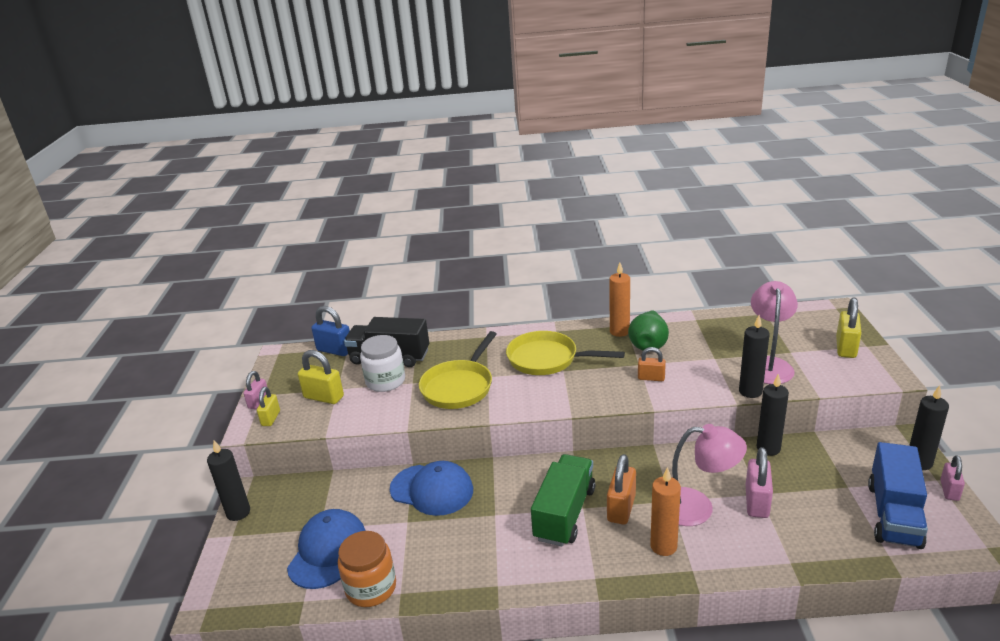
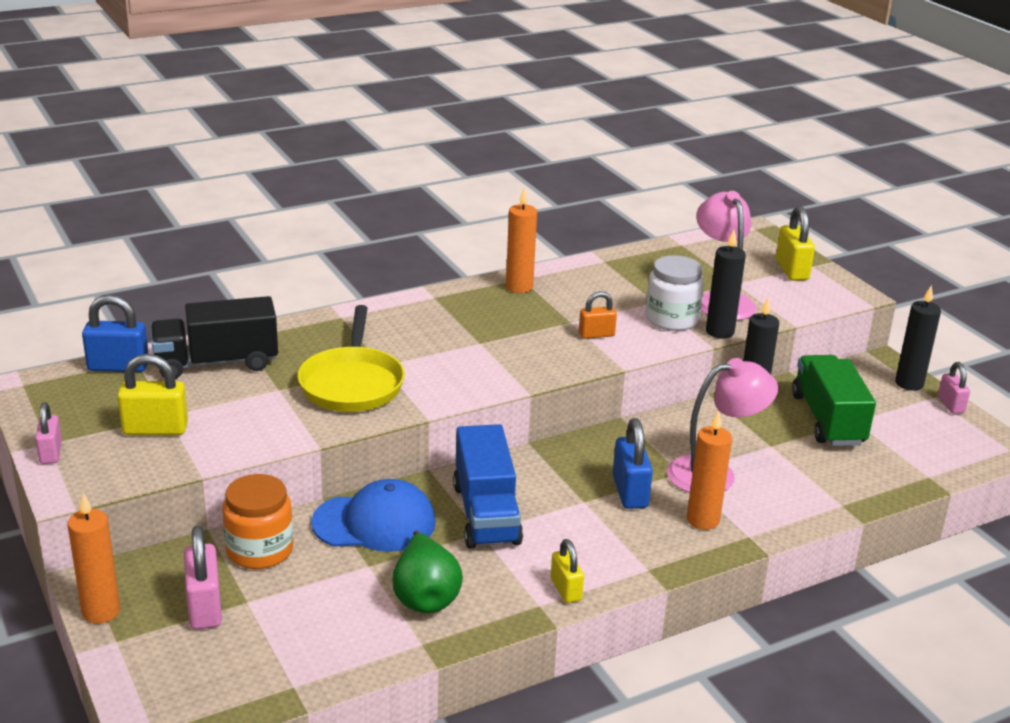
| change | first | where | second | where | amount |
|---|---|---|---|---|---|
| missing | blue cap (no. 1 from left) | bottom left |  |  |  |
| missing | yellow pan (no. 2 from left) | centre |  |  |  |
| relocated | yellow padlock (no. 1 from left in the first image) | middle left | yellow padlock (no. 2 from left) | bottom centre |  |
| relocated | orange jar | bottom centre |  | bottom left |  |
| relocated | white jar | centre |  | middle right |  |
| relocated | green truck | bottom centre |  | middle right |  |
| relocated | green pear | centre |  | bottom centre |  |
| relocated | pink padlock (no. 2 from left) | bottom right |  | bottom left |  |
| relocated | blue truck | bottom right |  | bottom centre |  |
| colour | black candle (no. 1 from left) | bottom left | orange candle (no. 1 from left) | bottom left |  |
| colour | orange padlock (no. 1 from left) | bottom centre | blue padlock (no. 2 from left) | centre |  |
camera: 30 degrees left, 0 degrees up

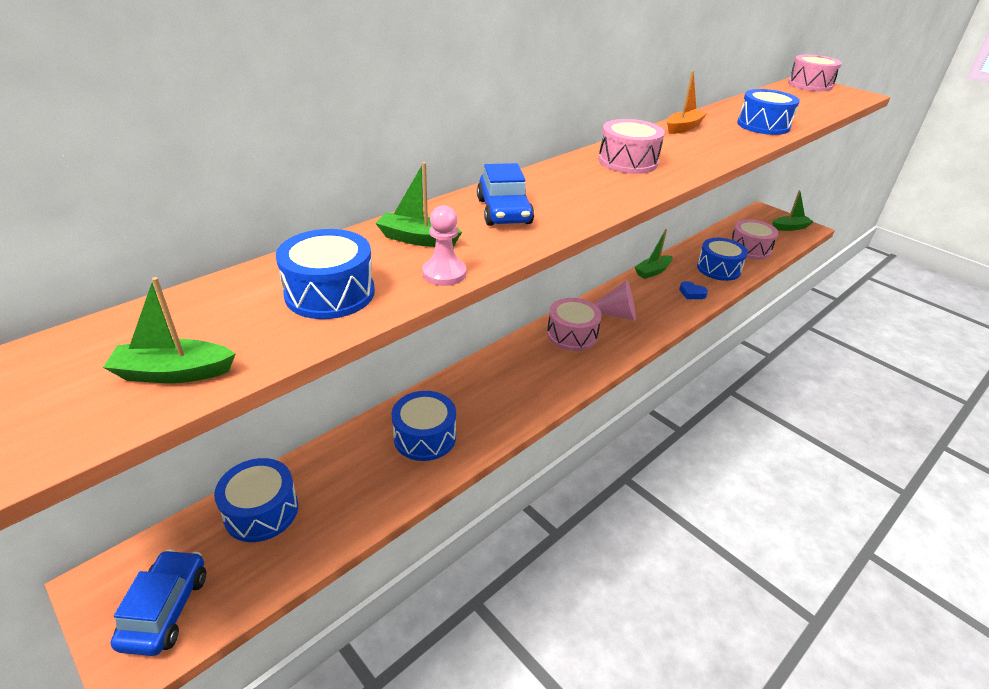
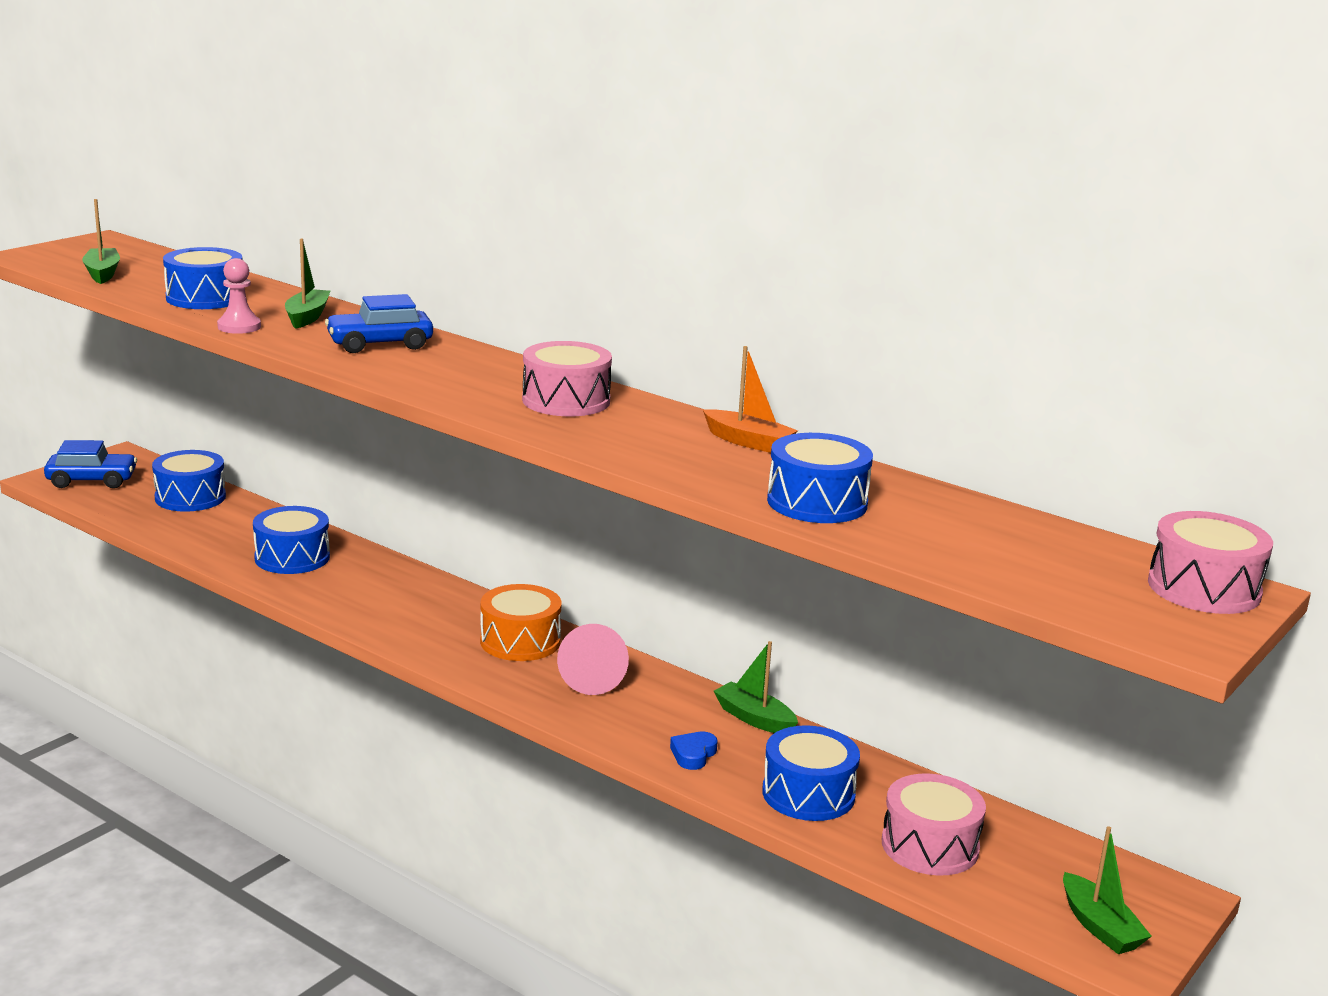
| change | first | where | second | where | amount |
|---|---|---|---|---|---|
| colour | pink drum (no. 1 from left) | centre | orange drum | centre |  |
camera: 80 degrees right, 15 degrees down

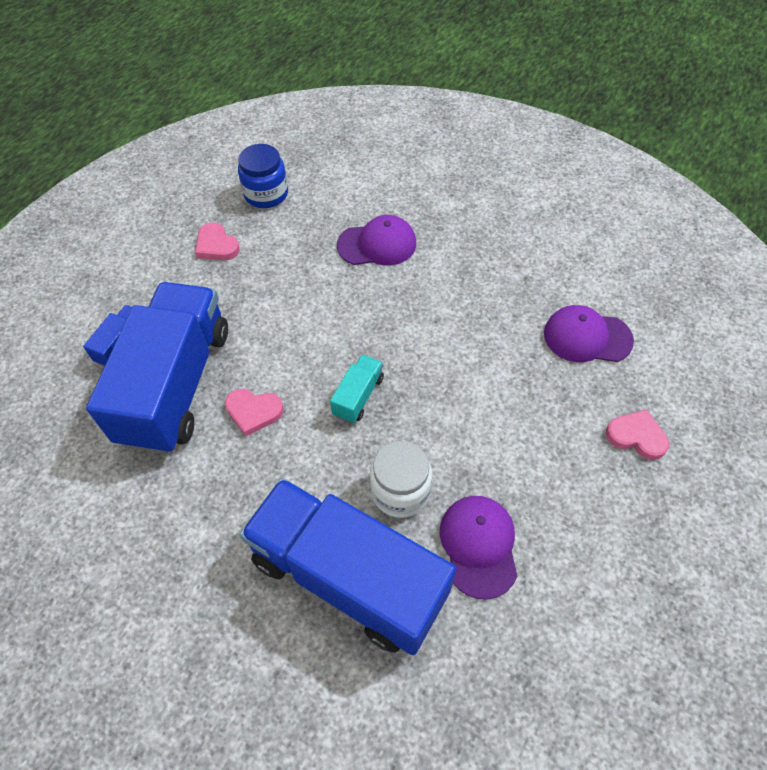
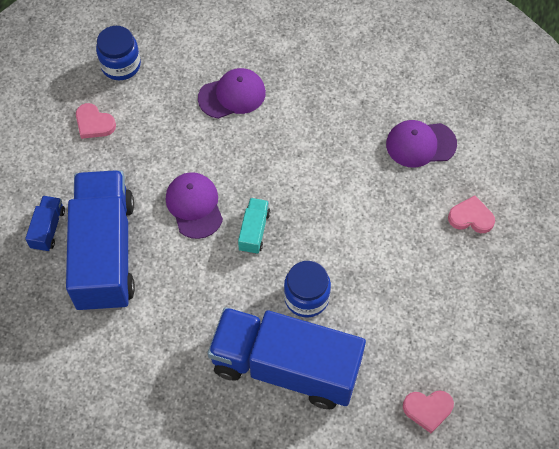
| change | first | where | second | where | amount |
|---|---|---|---|---|---|
| relocated | pink heart (no. 2 from left) | middle left |  | bottom right |  |
| relocated | purple cap (no. 2 from left in the first image) | bottom centre | purple cap (no. 1 from left) | centre |  |
| colour | white jar | centre | blue jar (no. 2 from left) | centre |  |
camera: 15 degrees left, 5 degrees up

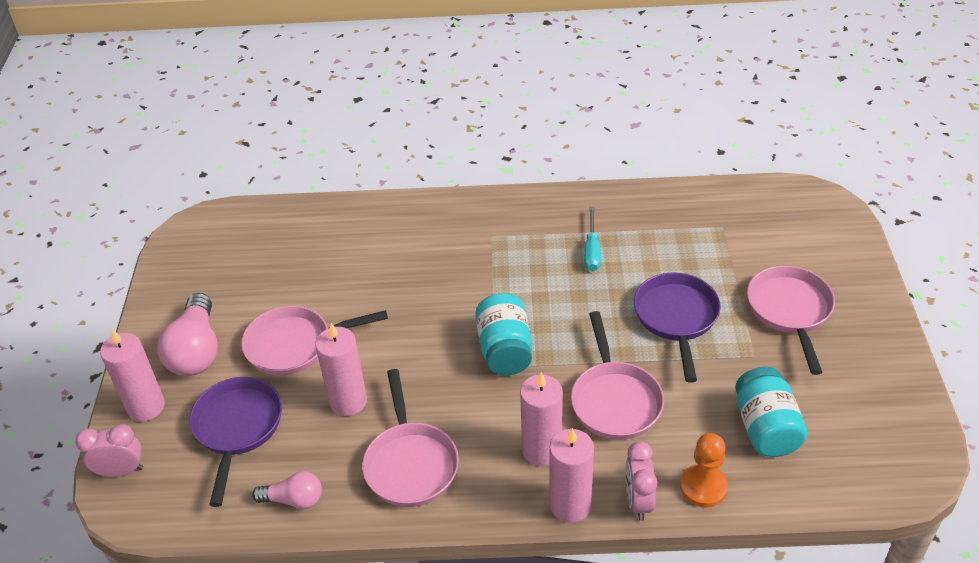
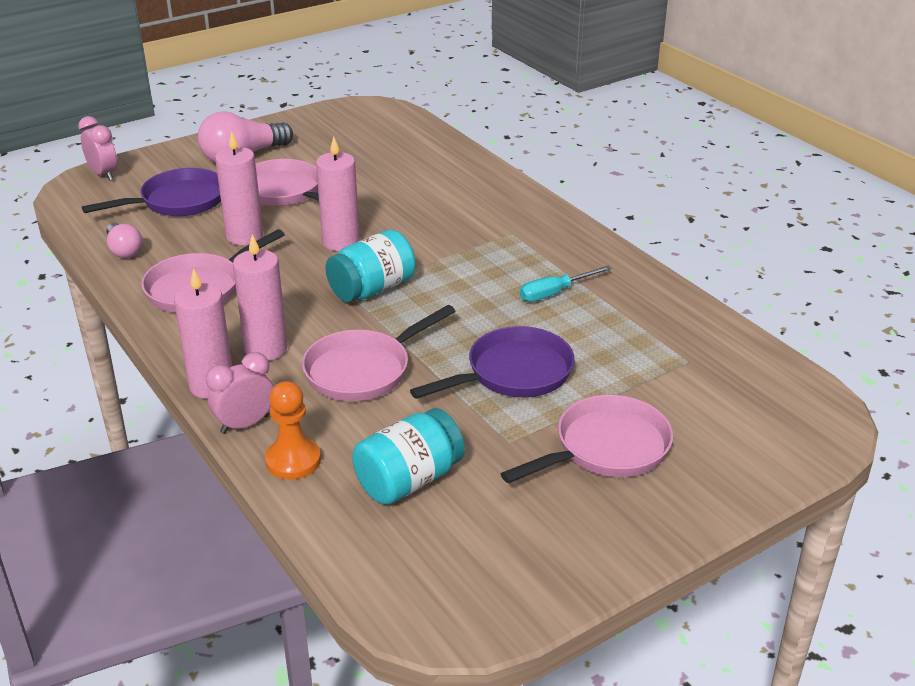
| change | first | where | second | where | amount |
|---|---|---|---|---|---|
| relocated | pink candle (no. 1 from left in the first image) | middle left | pink candle (no. 4 from left) | top centre |  |
camera: 55 degrees right, 10 degrees down

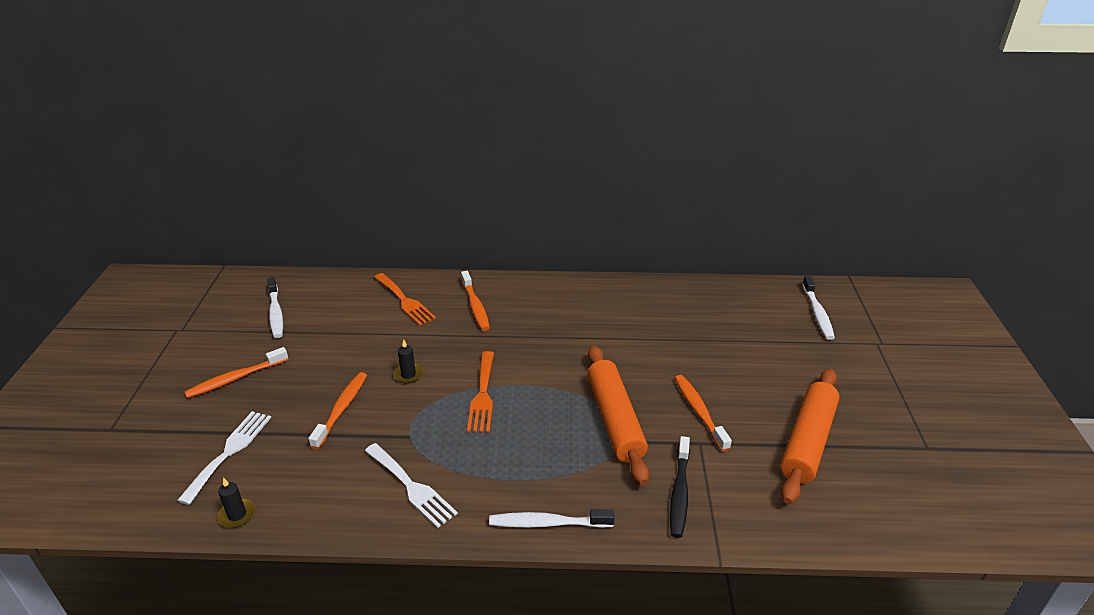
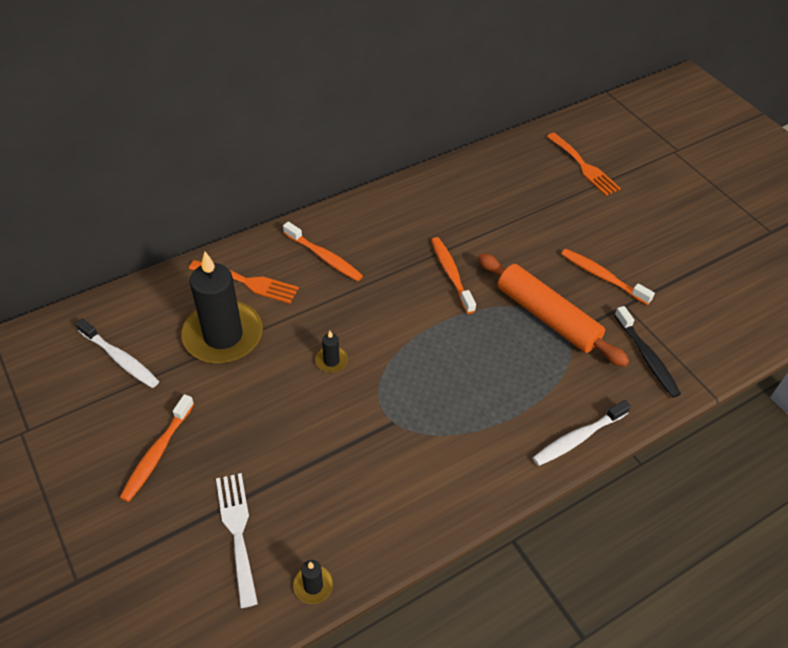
| change | first | where | second | where | amount |
|---|---|---|---|---|---|
| missing | white fork (no. 2 from left) | bottom centre |  |  |  |
| missing | orange rolling pin (no. 2 from left) | bottom right |  |  |  |
| missing | white toothbrush (no. 3 from left) | middle right |  |  |  |
| appeared |  |  | black candle (no. 1 from left) | middle left |  |
| relocated | orange toothbrush (no. 2 from left in the first image) | bottom left | orange toothbrush (no. 3 from left) | centre |  |
| relocated | orange fork (no. 2 from left) | centre |  | top right |  |
camera: 35 degrees left, 15 degrees up

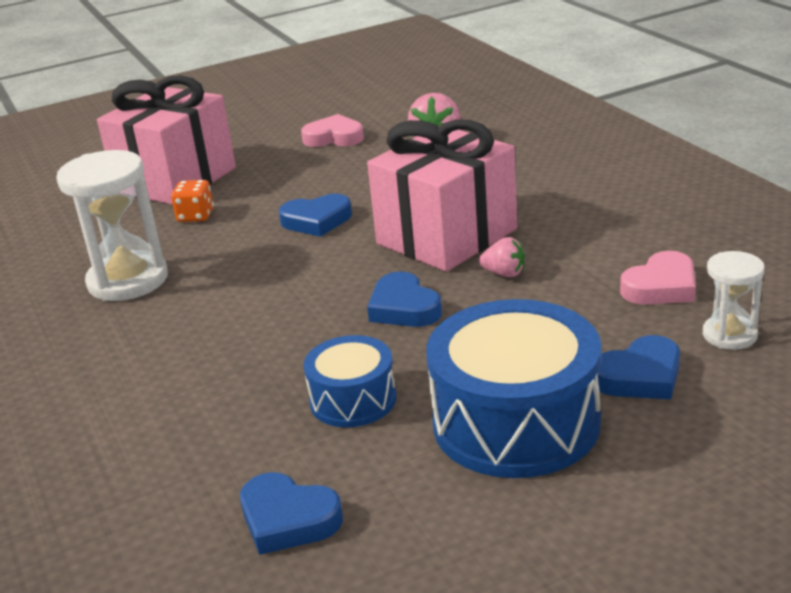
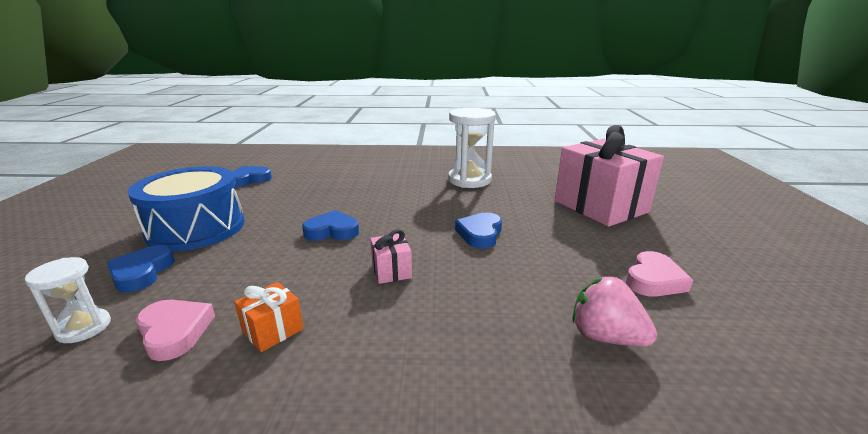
| change | first | where | second | where | amount |
|---|---|---|---|---|---|
| missing | orange dice | middle left |  |  |  |
| missing | blue drum (no. 1 from left) | centre |  |  |  |
| missing | pink strawberry (no. 2 from left) | centre |  |  |  |
| appeared |  |  | orange gift | bottom left |  |
| spun | pink heart (no. 2 from left in the first image) | middle right | pink heart (no. 1 from left) | bottom left | 150 degrees clockwise |
| size | pink gift (no. 2 from left in the first image) | top centre | pink gift (no. 1 from left) | centre | x0.41 |
camera: 115 degrees right, 5 degrees down

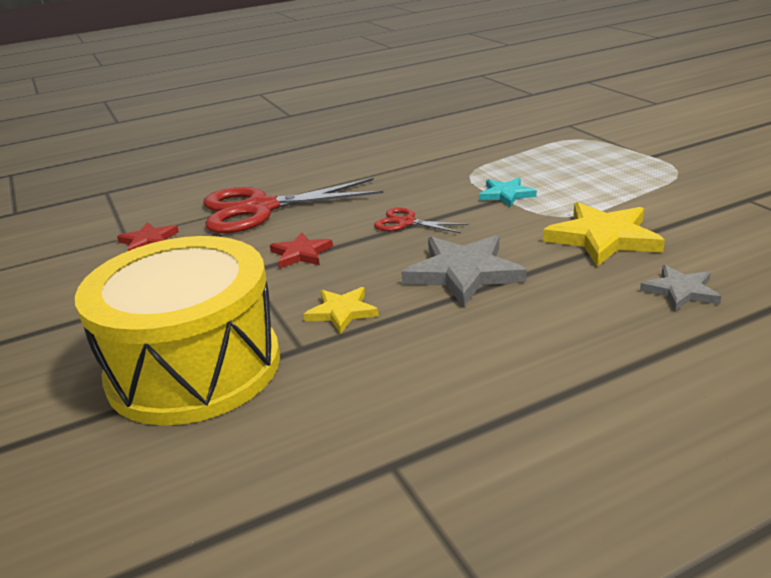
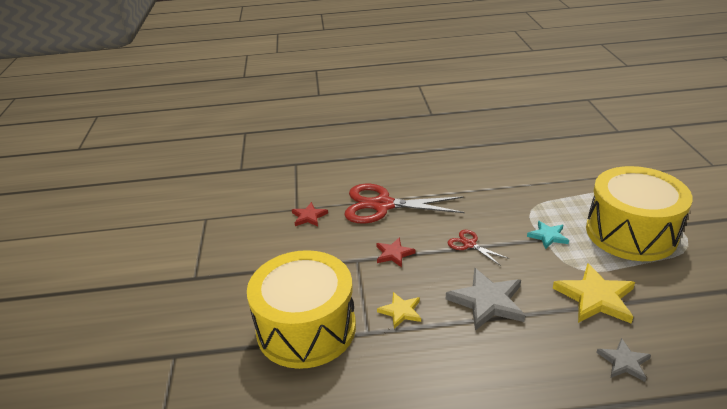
| change | first | where | second | where | amount |
|---|---|---|---|---|---|
| appeared |  |  | yellow drum (no. 2 from left) | middle right |  |
camera: 20 degrees right, 5 degrees up

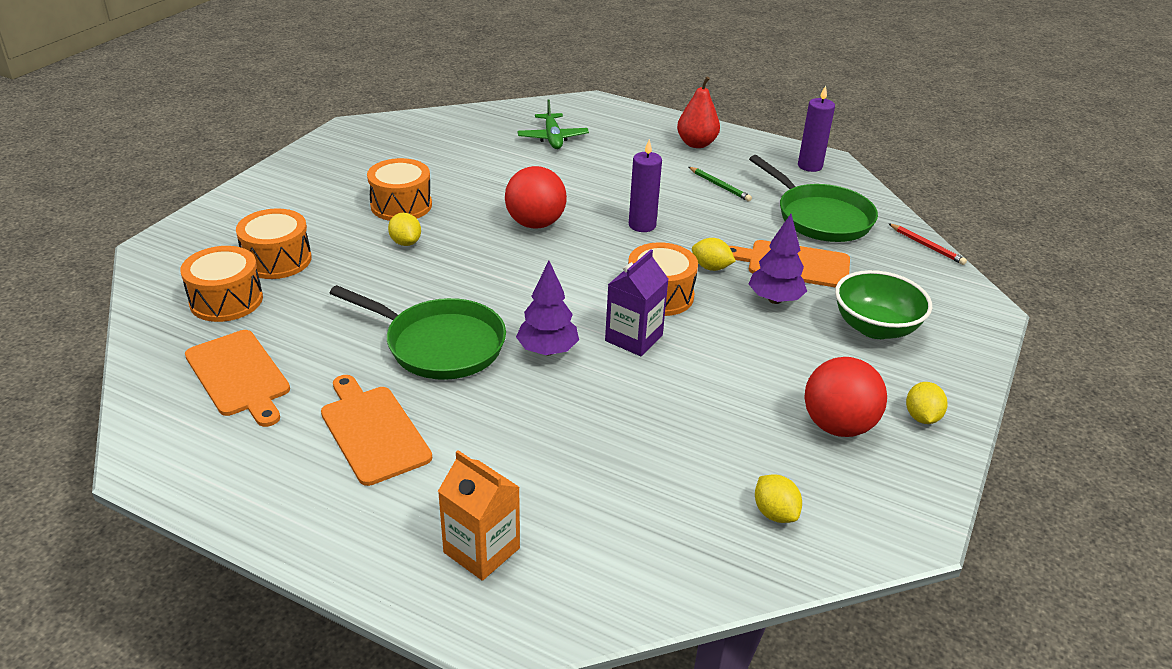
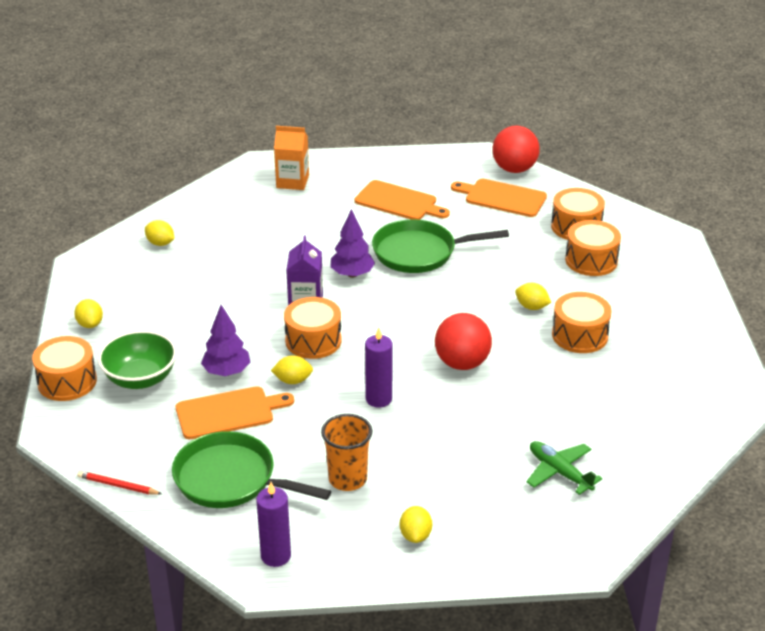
| change | first | where | second | where | amount |
|---|---|---|---|---|---|
| appeared |  |  | orange drum (no. 1 from left) | middle left |  |
| relocated | red ball (no. 2 from left) | middle right |  | top right |  |
| exchanged | red pear | top centre | yellow lemon (no. 4 from left) | bottom centre |  |
| exchanged | green pencil | top centre | orange cup | bottom centre |  |
camera: 150 degrees right, 0 degrees up

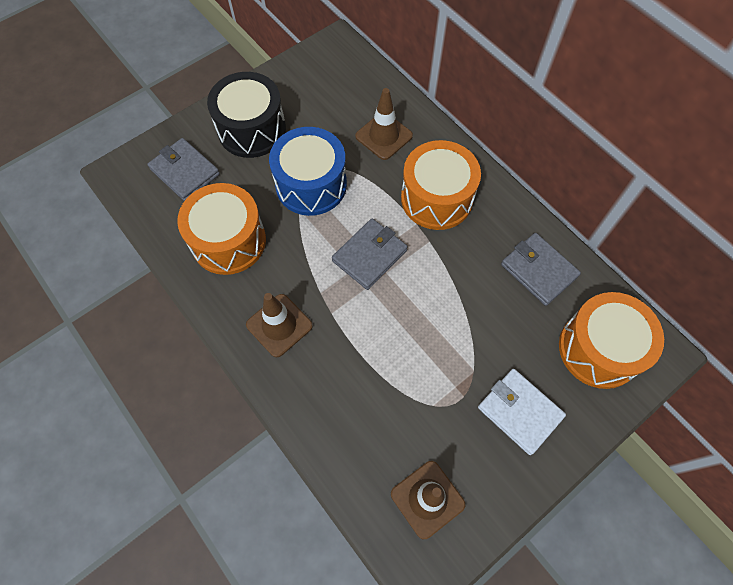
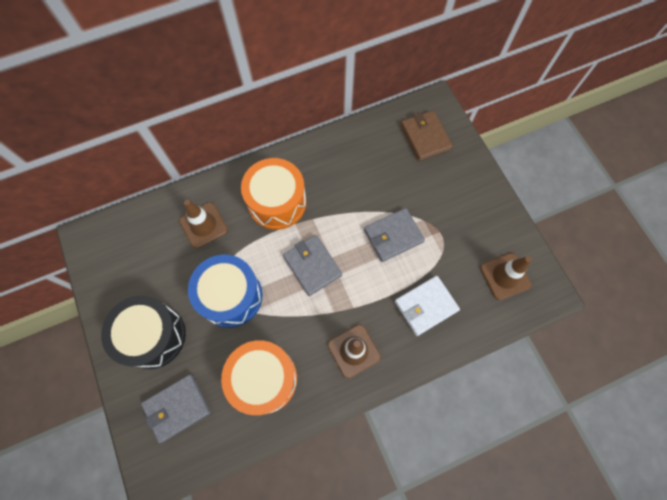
| change | first | where | second | where | amount |
|---|---|---|---|---|---|
| relocated | white wallet | bottom right |  | centre |  |
| relocated | grey wallet (no. 3 from left) | middle right |  | centre |  |
| exchanged | orange drum (no. 3 from left) | middle right | brown wallet | top centre |  |
camera: 75 degrees left, 5 degrees up

